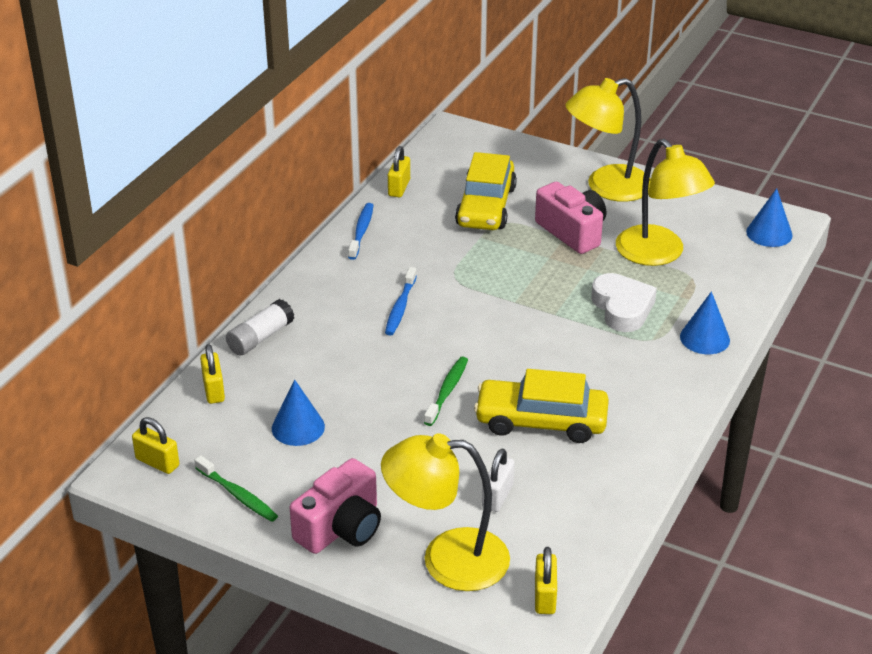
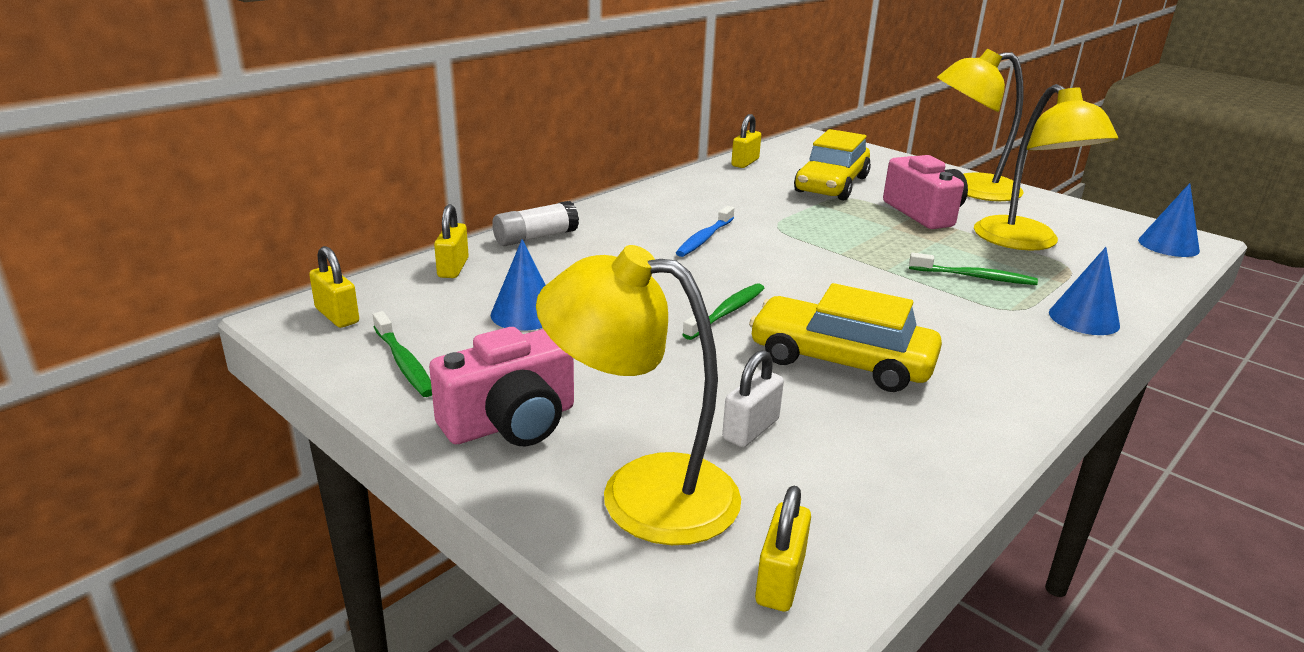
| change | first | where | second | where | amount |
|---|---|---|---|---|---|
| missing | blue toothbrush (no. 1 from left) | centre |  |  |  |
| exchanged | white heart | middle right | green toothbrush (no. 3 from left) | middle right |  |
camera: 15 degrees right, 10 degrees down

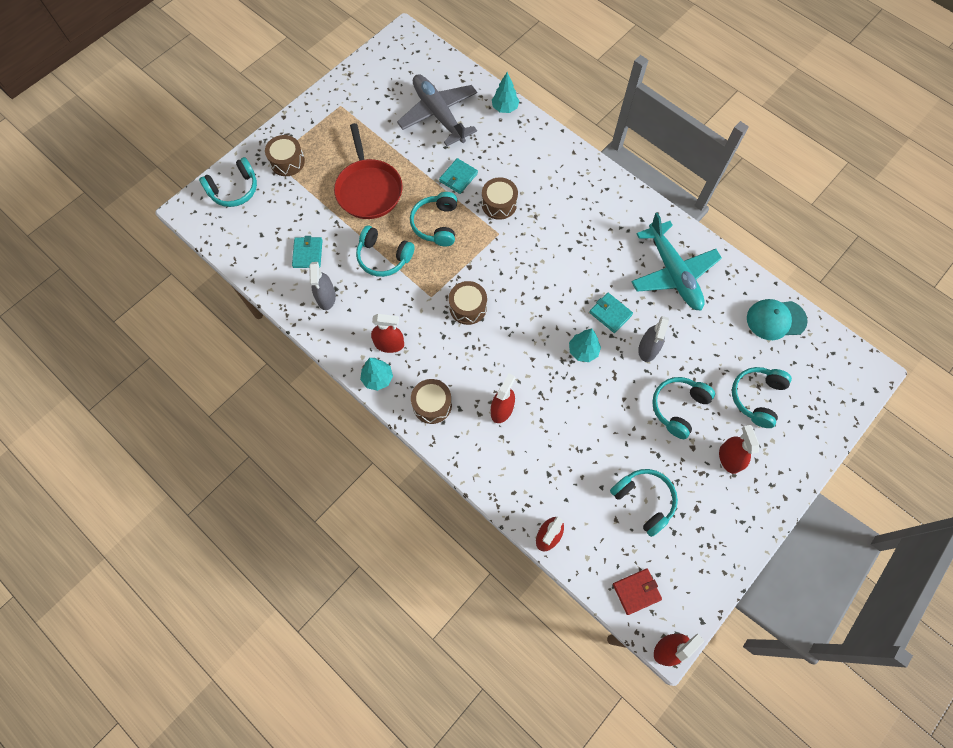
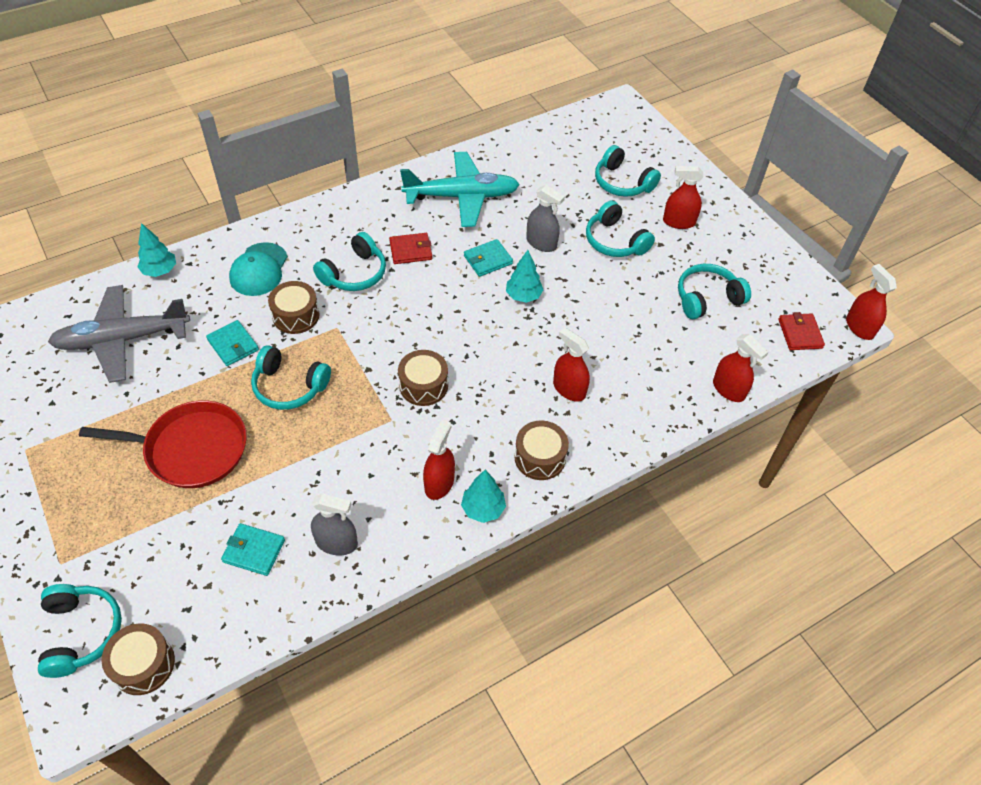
| change | first | where | second | where | amount |
|---|---|---|---|---|---|
| appeared |  |  | red wallet (no. 1 from left) | top centre |  |
| relocated | brown drum (no. 1 from left) | top left |  | bottom left |  |
| relocated | turquoise headphones (no. 2 from left in the first image) | centre | turquoise headphones (no. 3 from left) | top centre |  |
| relocated | turquoise cap | middle right |  | middle left |  |
camera: 75 degrees left, 15 degrees down

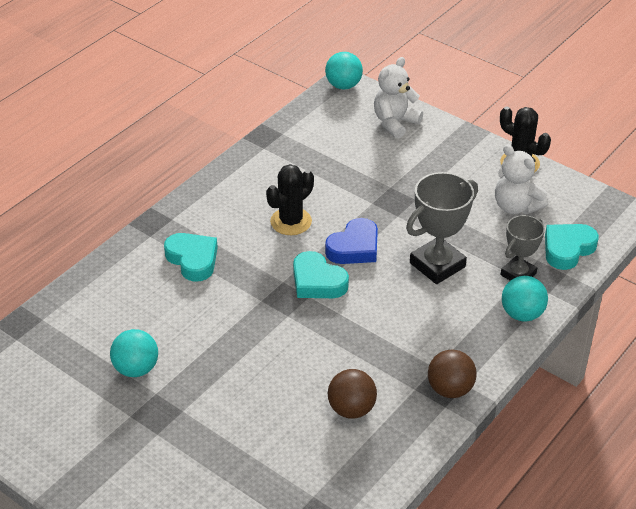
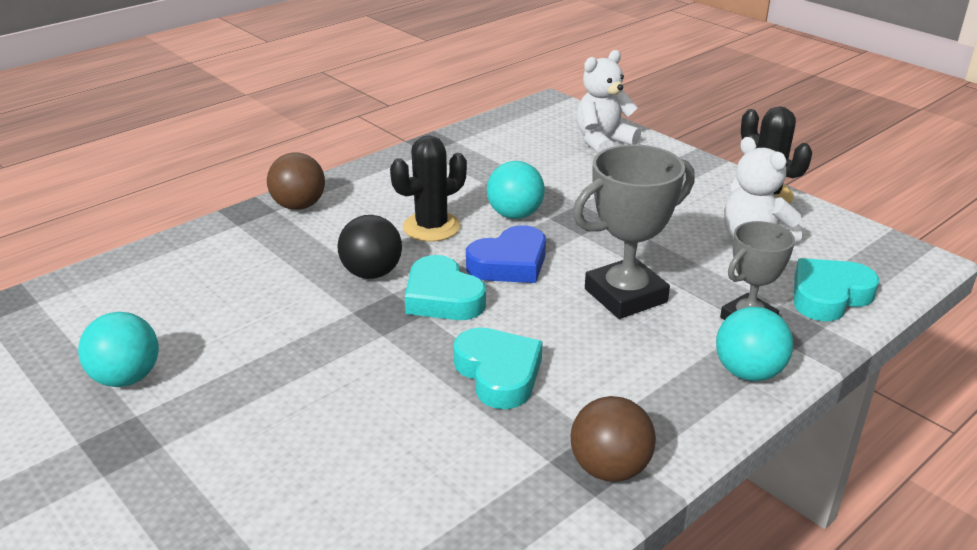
| change | first | where | second | where | amount |
|---|---|---|---|---|---|
| appeared |  |  | black ball | centre |  |
| relocated | turquoise heart (no. 1 from left in the first image) | middle left | turquoise heart (no. 2 from left) | bottom centre |  |
| relocated | turquoise ball (no. 2 from left) | top centre |  | centre |  |
| relocated | brown ball (no. 1 from left) | bottom centre |  | top left |  |
camera: 10 degrees right, 10 degrees down

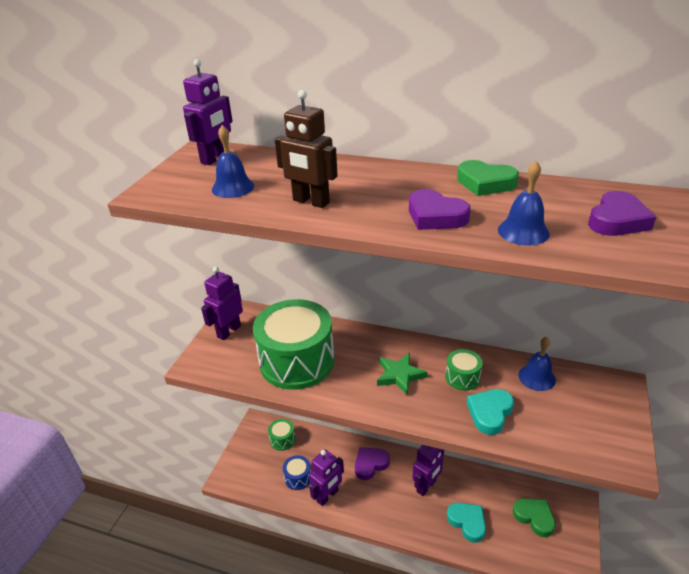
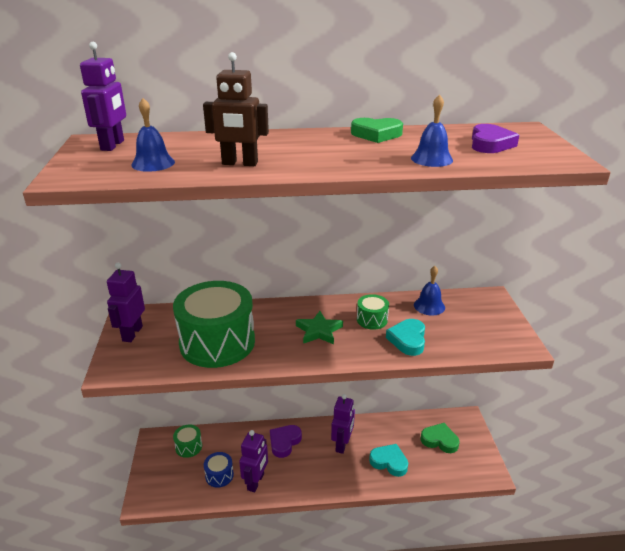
| change | first | where | second | where | amount |
|---|---|---|---|---|---|
| missing | purple heart (no. 2 from left) | centre |  |  |  |
camera: 25 degrees left, 5 degrees down

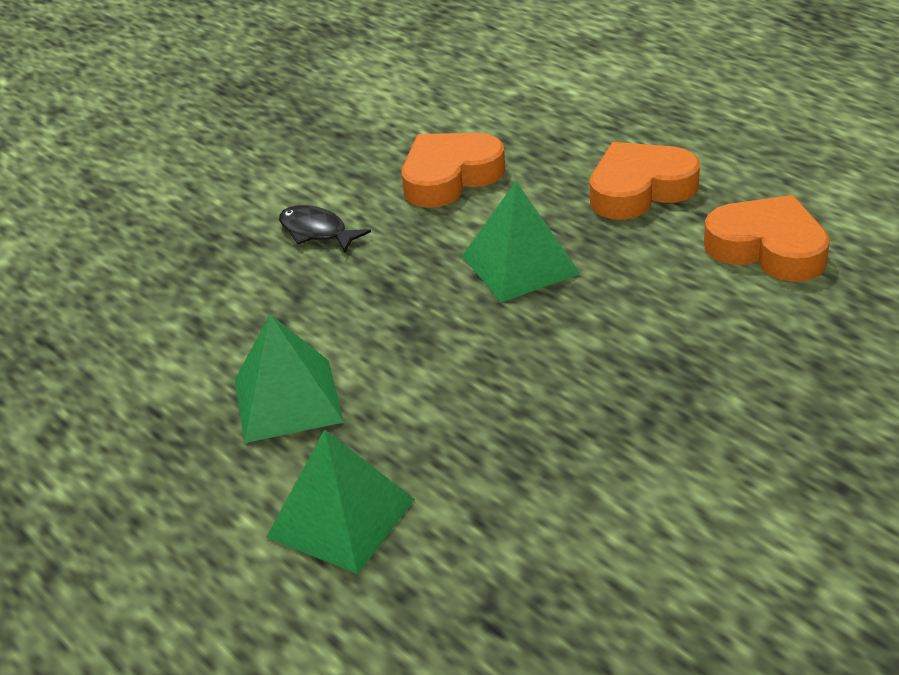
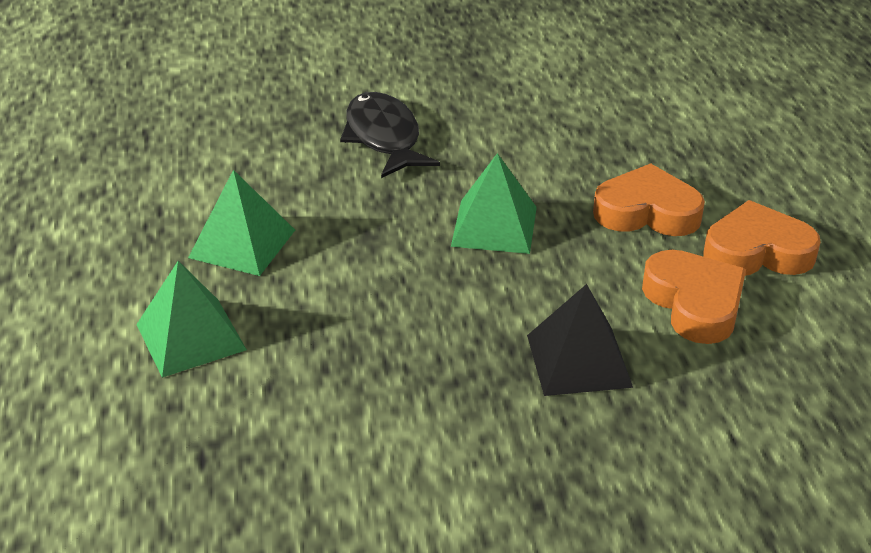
| change | first | where | second | where | amount |
|---|---|---|---|---|---|
| appeared |  |  | black pyramid | centre |  |
| relocated | orange heart (no. 1 from left in the first image) | top centre | orange heart (no. 3 from left) | middle right |  |
| size | black fish | centre |  | top centre | x1.72 |
camera: 30 degrees right, 0 degrees up

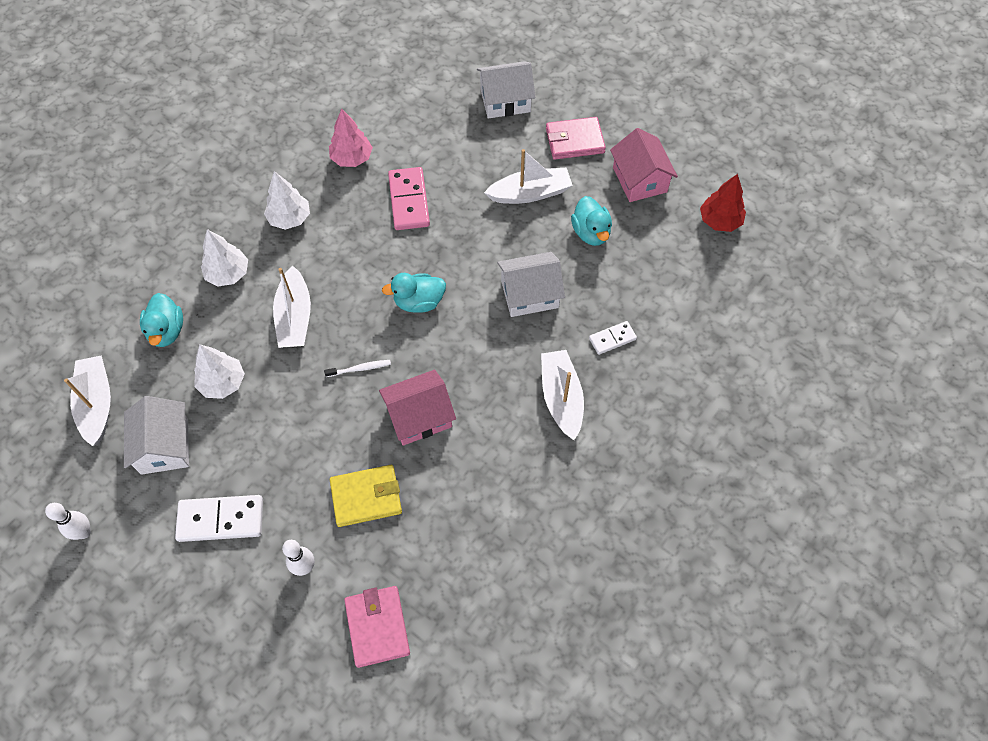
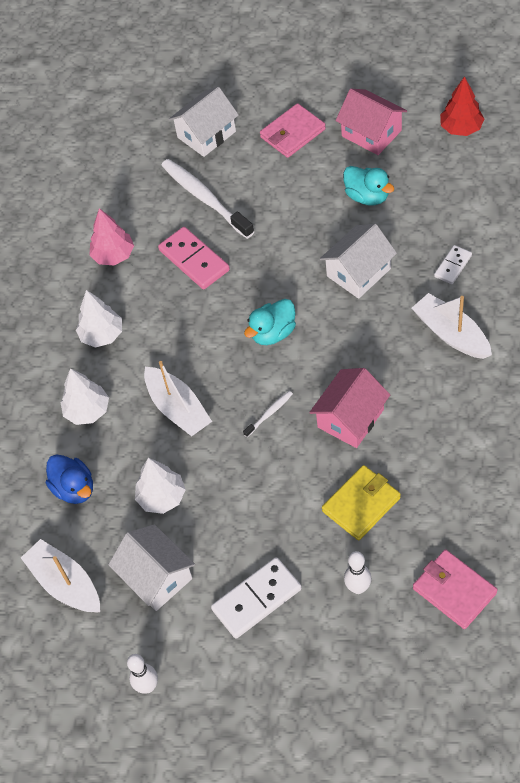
| change | first | where | second | where | amount |
|---|---|---|---|---|---|
| missing | white boat (no. 3 from left) | top centre |  |  |  |
| appeared |  |  | white toothbrush (no. 1 from left) | top centre |  |
| colour | turquoise duck (no. 1 from left) | middle left | blue duck | middle left |  |
camera: 25 degrees left, 5 degrees down

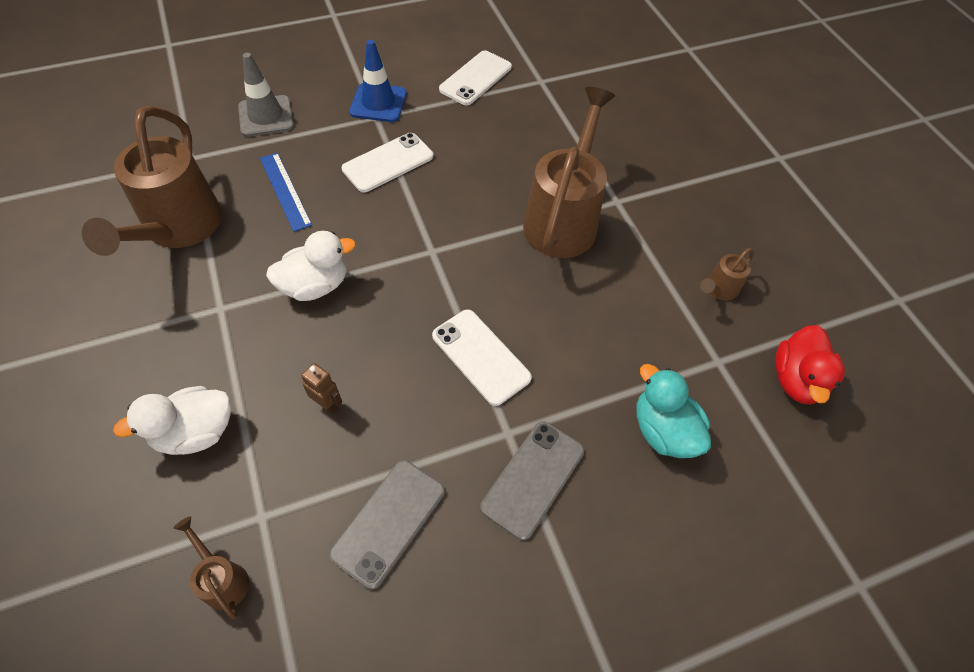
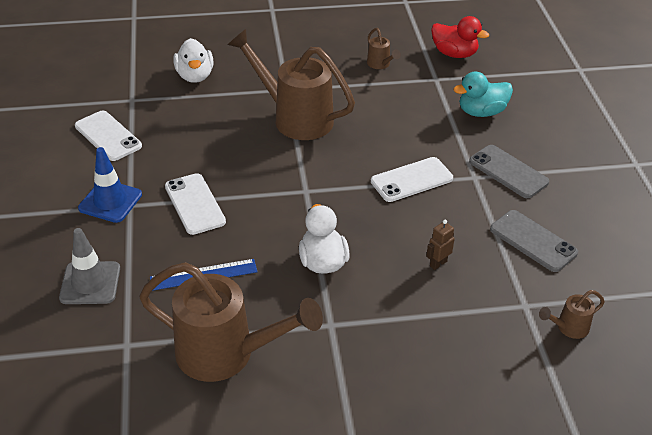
| change | first | where | second | where | amount |
|---|---|---|---|---|---|
| relocated | white duck (no. 1 from left) | middle left |  | top left |  |
camera: 75 degrees left, 15 degrees down

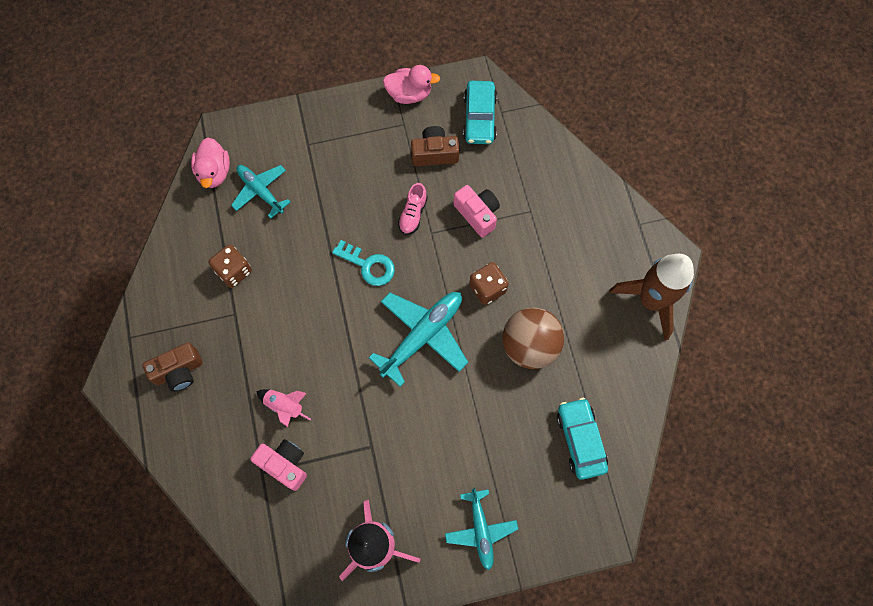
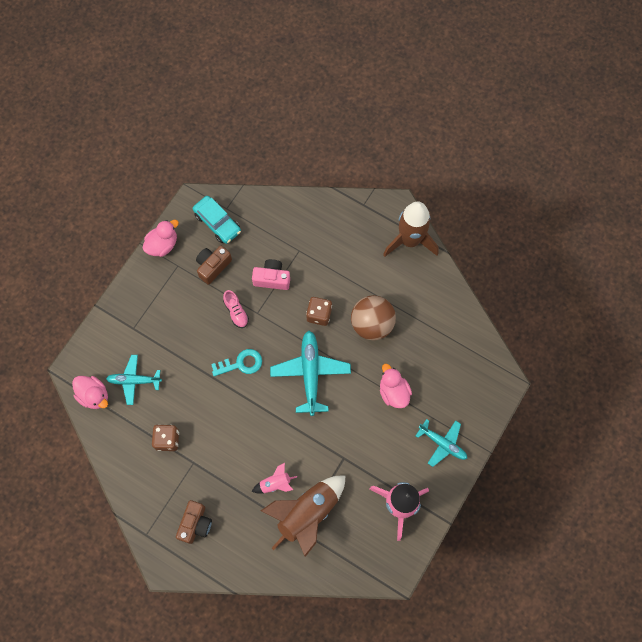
| change | first | where | second | where | amount |
|---|---|---|---|---|---|
| missing | turquoise car (no. 2 from left) | bottom right |  |  |  |
| appeared |  |  | pink duck (no. 3 from left) | centre |  |
| exchanged | pink camera (no. 1 from left) | bottom left | brown rocket (no. 1 from left) | bottom centre |  |
camera: 45 degrees left, 0 degrees up

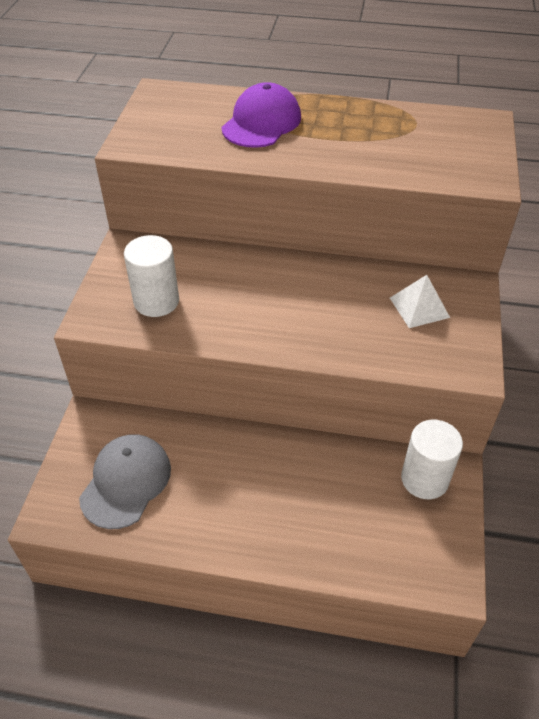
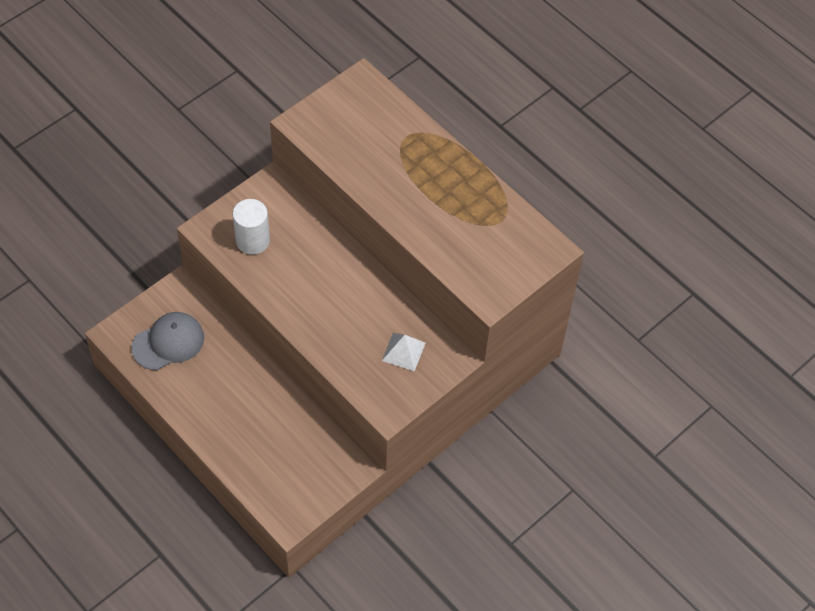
| change | first | where | second | where | amount |
|---|---|---|---|---|---|
| missing | purple cap | top centre |  |  |  |
| missing | white cylinder (no. 2 from left) | middle right |  |  |  |
camera: 35 degrees right, 10 degrees up

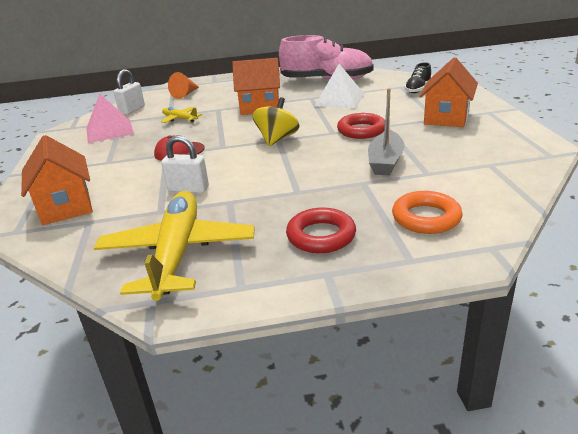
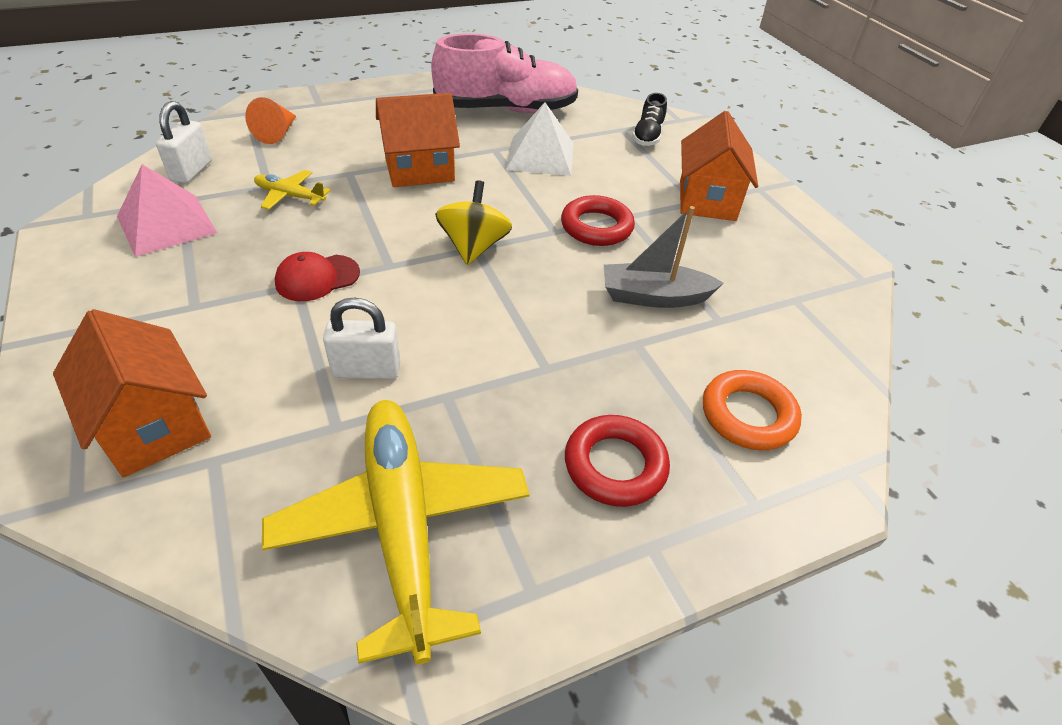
| change | first | where | second | where | amount |
|---|---|---|---|---|---|
| spun | grey boat | top right |  | centre | 90 degrees clockwise |
camera: 20 degrees left, 15 degrees up

